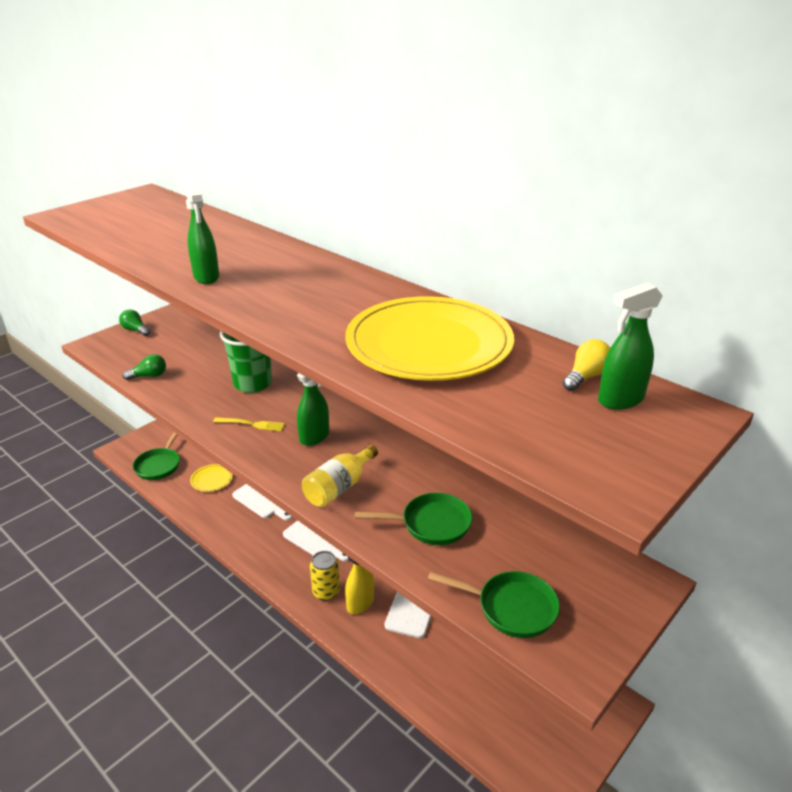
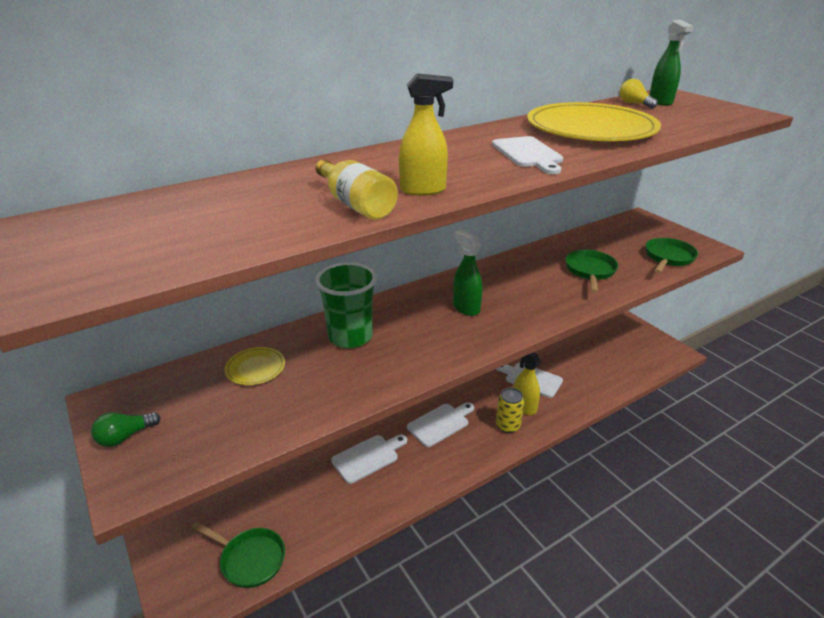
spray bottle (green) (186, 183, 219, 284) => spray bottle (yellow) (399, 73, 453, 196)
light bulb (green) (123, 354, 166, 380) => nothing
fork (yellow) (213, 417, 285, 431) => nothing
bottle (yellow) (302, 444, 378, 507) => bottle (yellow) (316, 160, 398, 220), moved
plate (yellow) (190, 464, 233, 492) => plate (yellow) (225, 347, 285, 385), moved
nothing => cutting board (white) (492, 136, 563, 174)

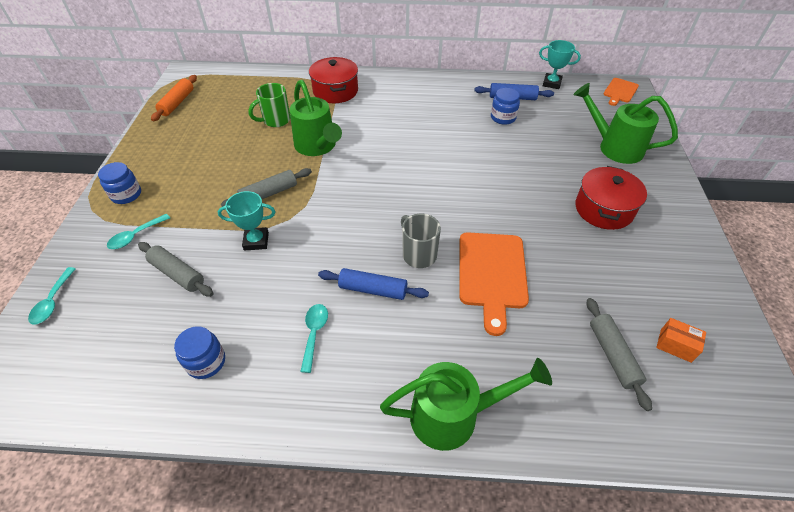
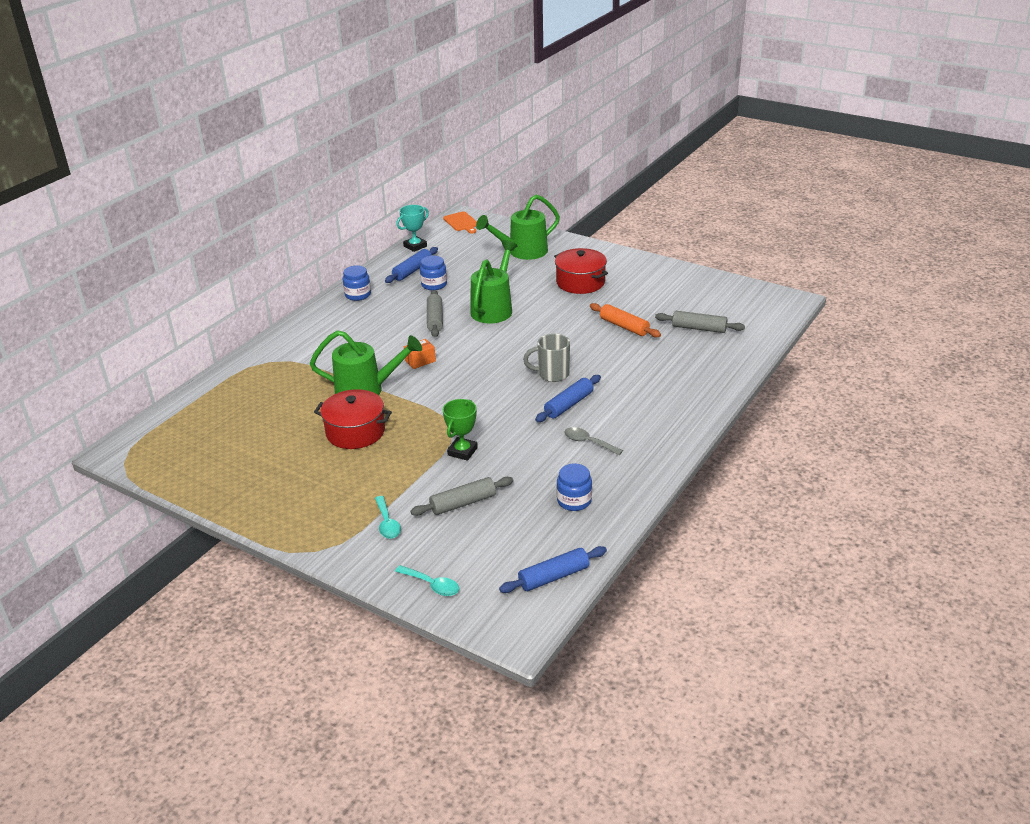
pot (red) (309, 57, 358, 103) => pot (red) (314, 389, 392, 449), moved
rolling pin (orange) (151, 75, 197, 121) => rolling pin (orange) (590, 303, 661, 338), moved
mug (green) (249, 83, 290, 127) => nothing
jar (blue) (98, 162, 141, 204) => jar (blue) (343, 265, 371, 301), moved
rolling pin (grey) (221, 168, 312, 207) => rolling pin (grey) (427, 290, 443, 337), moved
trophy (turquoise) (218, 191, 275, 250) => trophy (green) (443, 399, 478, 461)
cutting board (orange) (459, 232, 529, 336) => nothing
spoon (turquoise) (300, 304, 328, 373) => spoon (grey) (564, 427, 623, 455)
box (orange) (656, 318, 706, 363) => box (orange) (404, 339, 436, 369), moved
watering can (green) (380, 358, 552, 451) => watering can (green) (470, 240, 517, 323), moved
nothing => rolling pin (blue) (499, 546, 607, 593)

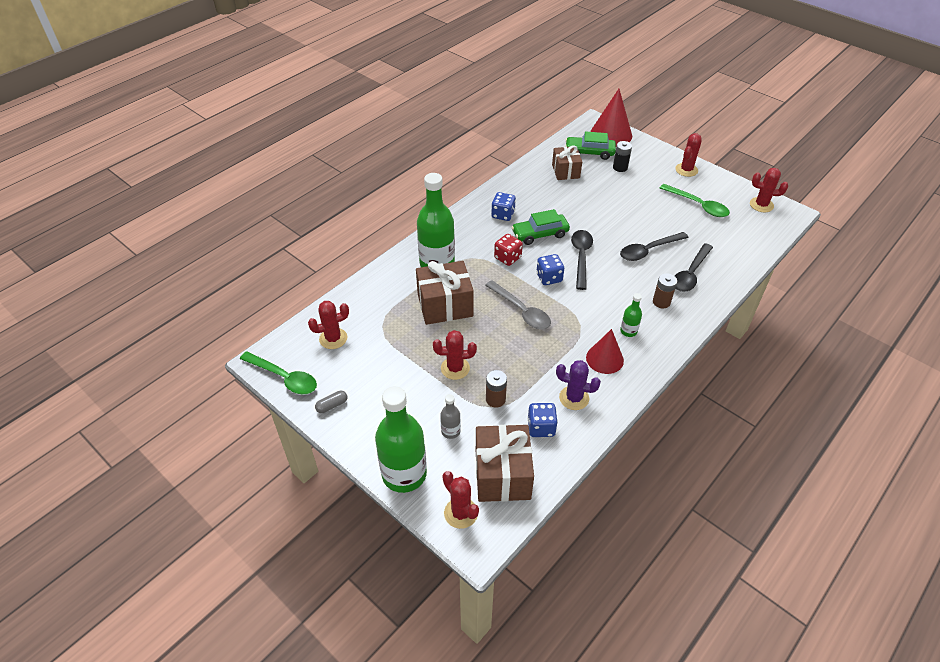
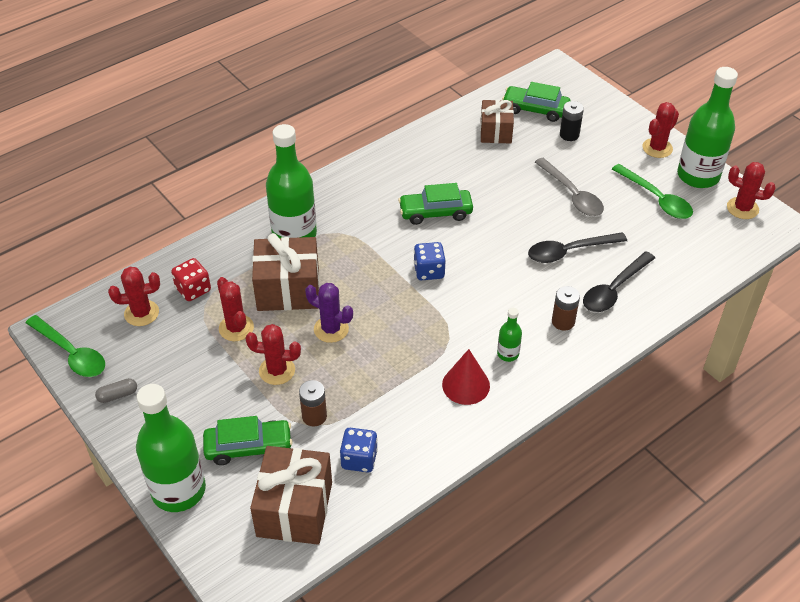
cone (red) (590, 89, 632, 146) => nothing
dice (blue) (491, 192, 516, 221) => nothing
spoon (black) (571, 230, 593, 290) => nothing
dice (red) (494, 234, 523, 266) => dice (red) (171, 258, 211, 301), moved
spoon (grey) (485, 281, 551, 330) => spoon (grey) (535, 158, 604, 216), moved
cactus (purple) (556, 360, 601, 410) => cactus (purple) (305, 283, 353, 343), moved
bottle (grey) (440, 394, 461, 439) => car (green) (203, 416, 293, 465)
cactus (red) (443, 471, 479, 529) => cactus (red) (217, 277, 254, 341), moved
nothing => bottle (green) (677, 67, 738, 188)

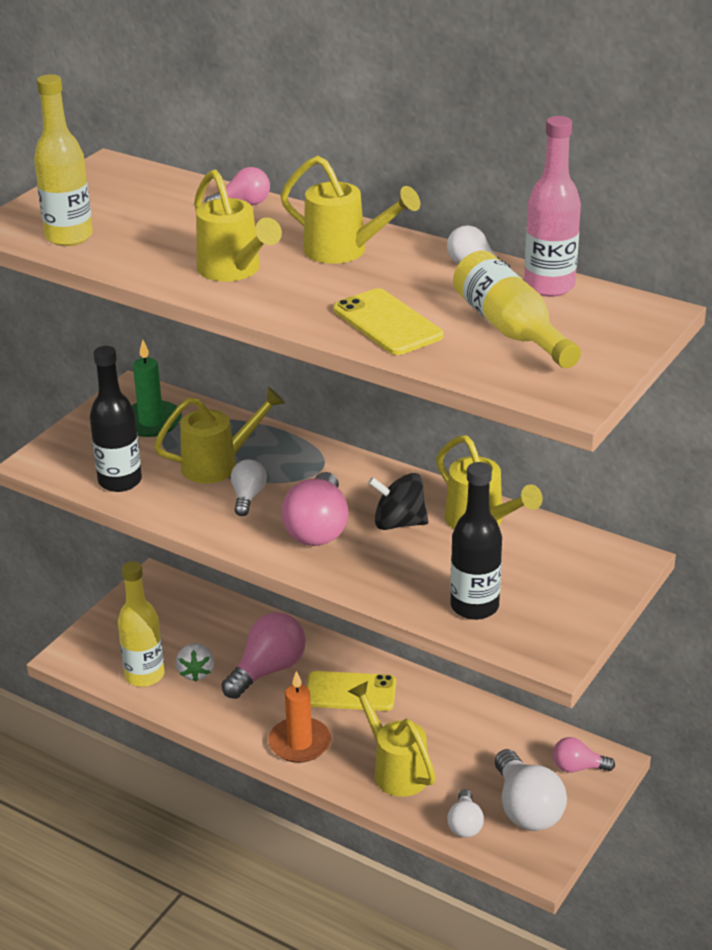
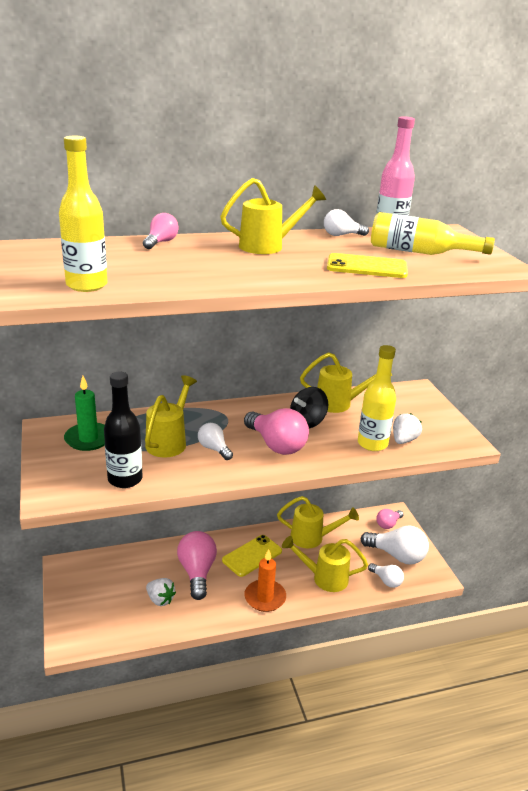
watering can (yellow) (194, 170, 282, 282) => watering can (yellow) (277, 496, 359, 548), moved
bottle (black) (450, 462, 502, 620) => strawberry (white) (393, 413, 422, 444)
bottle (yellow) (118, 561, 165, 687) => bottle (yellow) (358, 345, 396, 451), moved

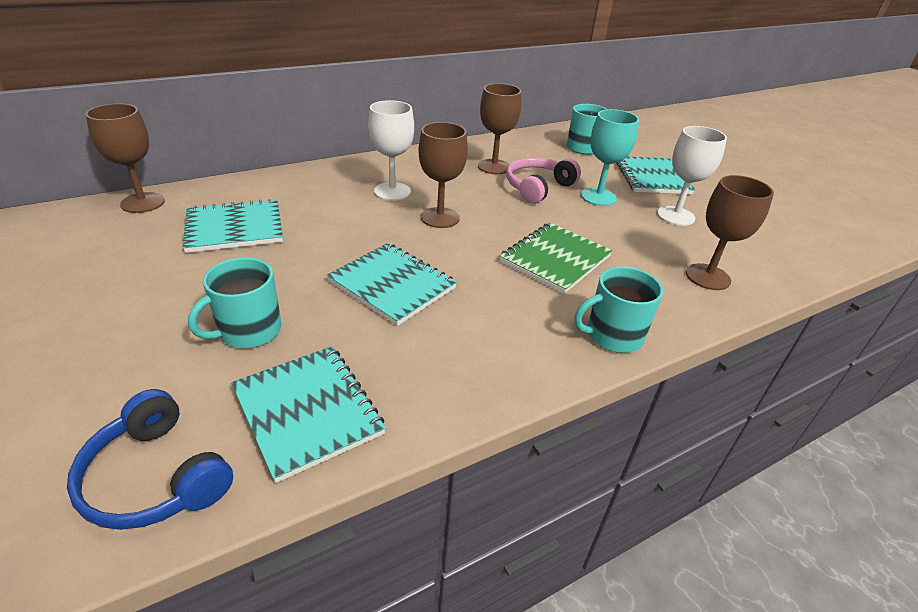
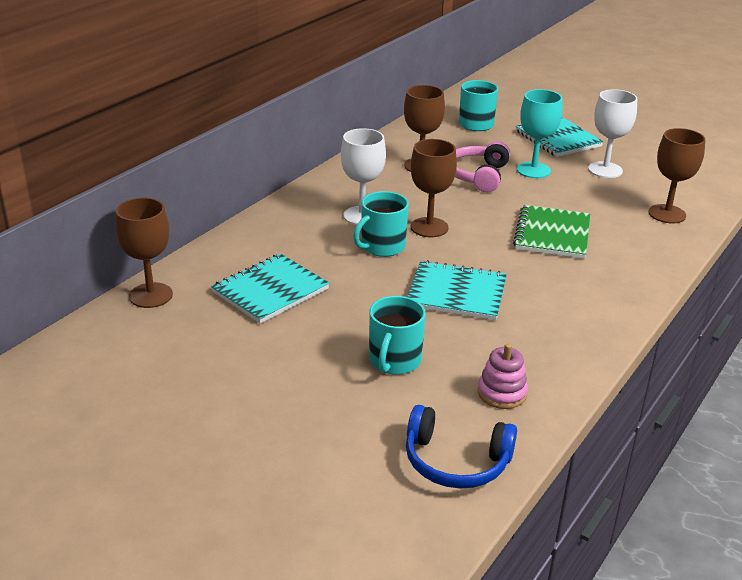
mug (turquoise) (574, 266, 663, 353) => mug (turquoise) (353, 191, 409, 257), moved
notebook (turquoise) (231, 346, 386, 483) => stacking toy (pink) (478, 344, 528, 409)

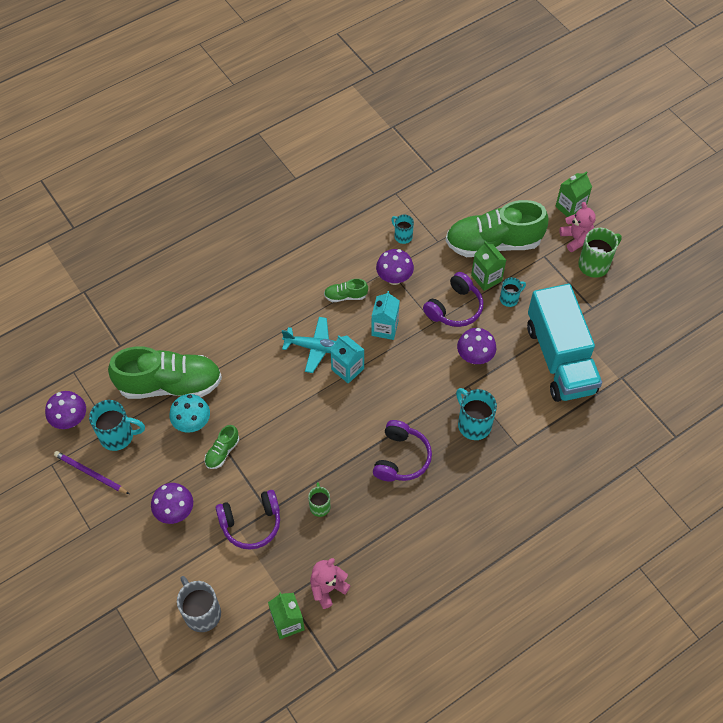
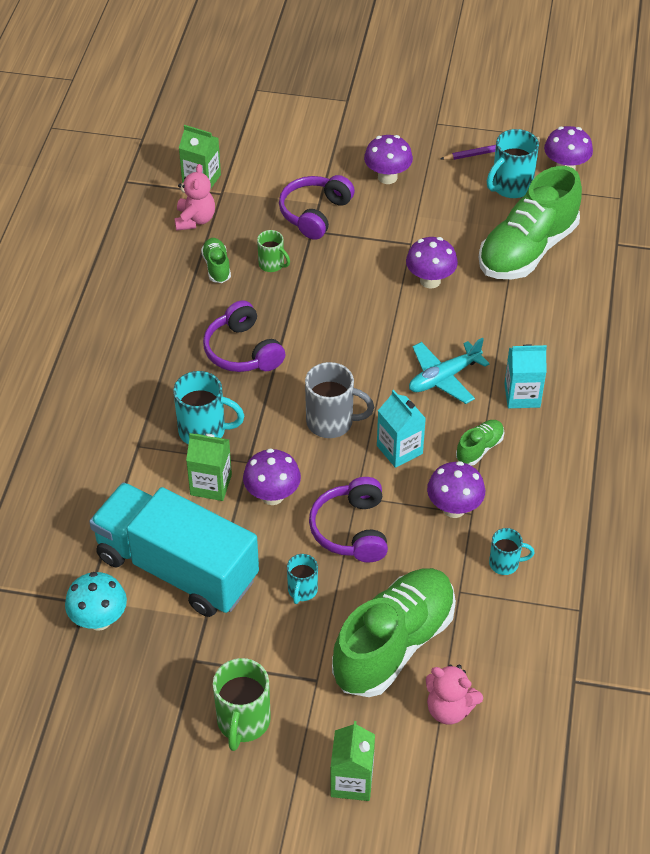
teddy bear (pink) (560, 202, 596, 252) => teddy bear (pink) (426, 665, 483, 725), moved
carton (green) (471, 241, 506, 291) => carton (green) (186, 433, 232, 501), moved
carton (turquoise) (330, 335, 364, 384) => carton (turquoise) (504, 345, 547, 408), moved
mushroom (turquoise) (169, 394, 210, 433) => mushroom (turquoise) (65, 572, 127, 631), moved
shoe (green) (204, 425, 239, 469) => shoe (green) (201, 238, 231, 283), moved
mug (grey) (177, 576, 221, 632) => mug (grey) (305, 362, 374, 438), moved
nothing => mushroom (purple) (406, 237, 458, 288)

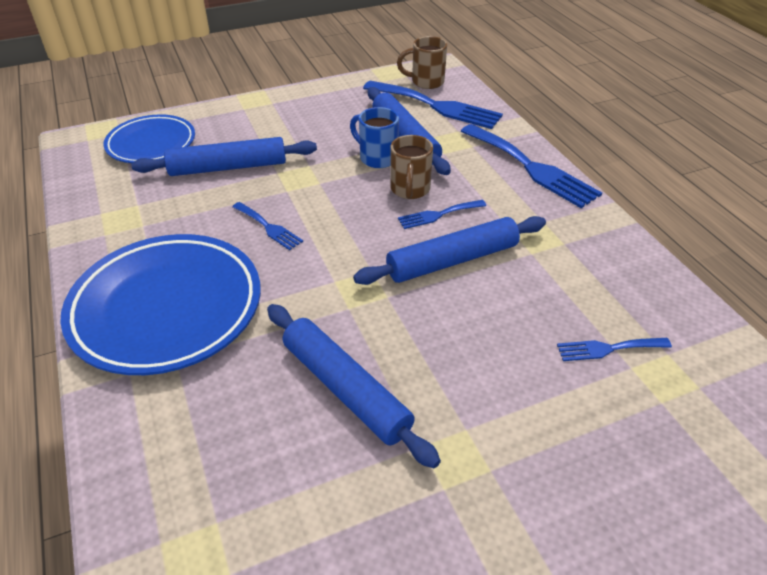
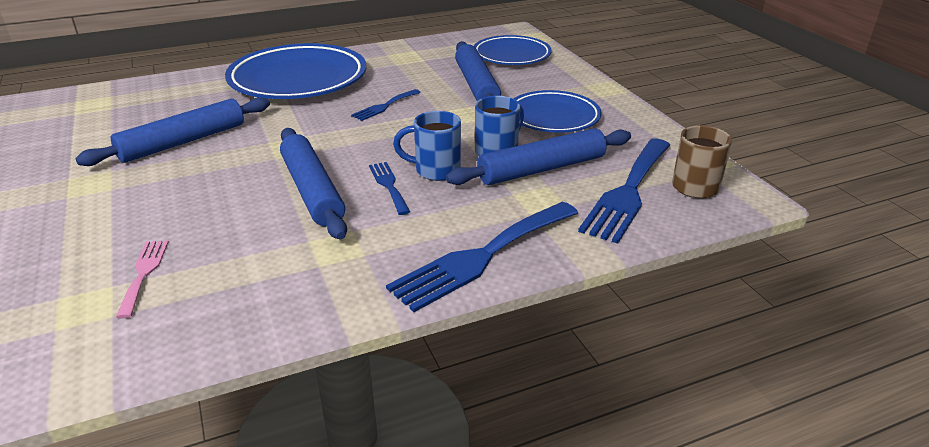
mug (brown) (390, 135, 433, 199) => mug (blue) (393, 111, 461, 181)
fork (blue) (557, 338, 672, 361) => fork (pink) (116, 240, 169, 319)
nothing => plate (blue) (514, 90, 602, 133)

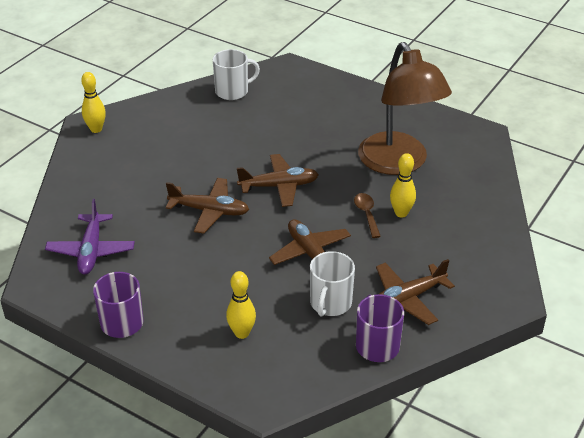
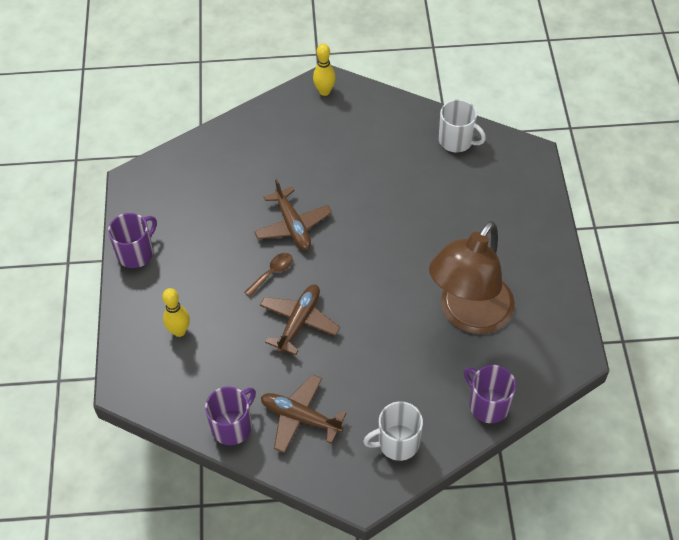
bowling pin (yellow) (390, 153, 416, 218) => nothing
plane (brown) (237, 154, 319, 207) => nothing
spoon (brown) (354, 193, 381, 238) => spoon (brown) (244, 253, 293, 297), moved
plane (purple) (45, 199, 135, 274) => nothing
mug (white) (310, 251, 355, 317) => mug (white) (363, 401, 423, 461), moved
nothing => mug (purple) (464, 365, 516, 423)

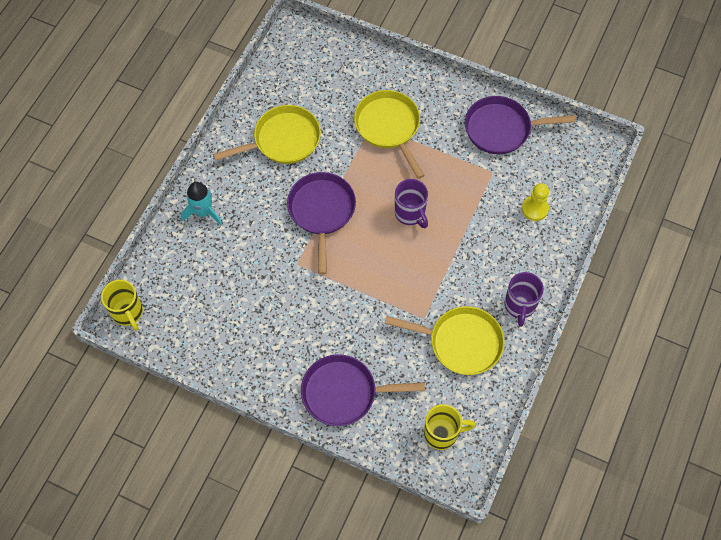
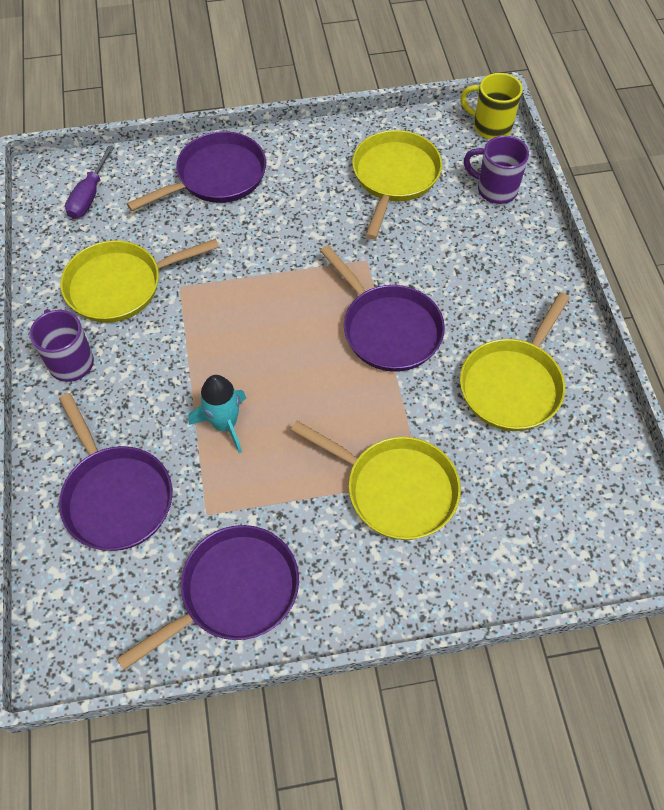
mug (purple) (395, 179, 428, 228) => mug (purple) (464, 136, 529, 204), moved
rocket (turquoise) (181, 182, 222, 225) => rocket (turquoise) (189, 375, 246, 453), moved
pawn (yellow) (522, 183, 549, 221) => pan (purple) (59, 393, 172, 551)
mug (yellow) (424, 404, 476, 450) => screwdriver (purple) (65, 146, 114, 219)
nothing => pan (yellow) (352, 130, 442, 239)

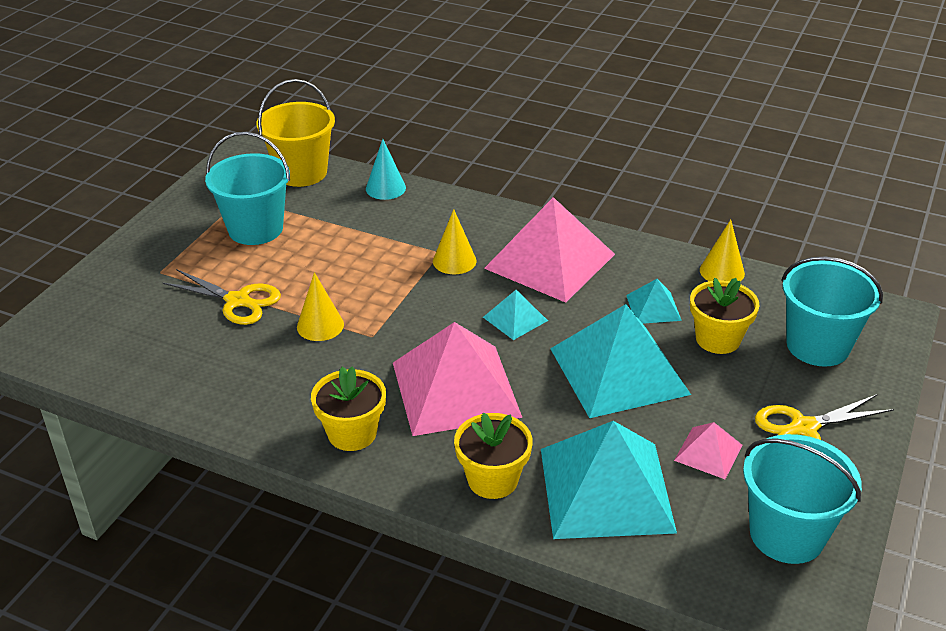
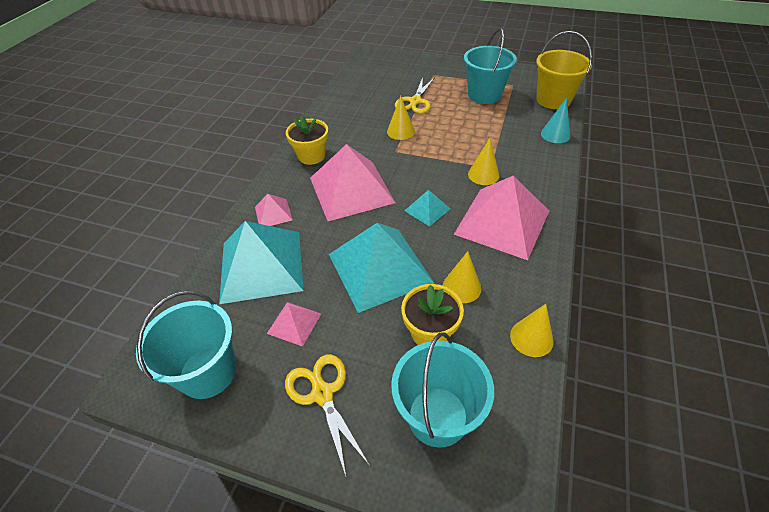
pyramid (turquoise) (626, 279, 682, 324) => cone (yellow) (443, 251, 481, 303)
flower pot (yellow) (454, 413, 533, 499) => pyramid (pink) (255, 194, 293, 226)

